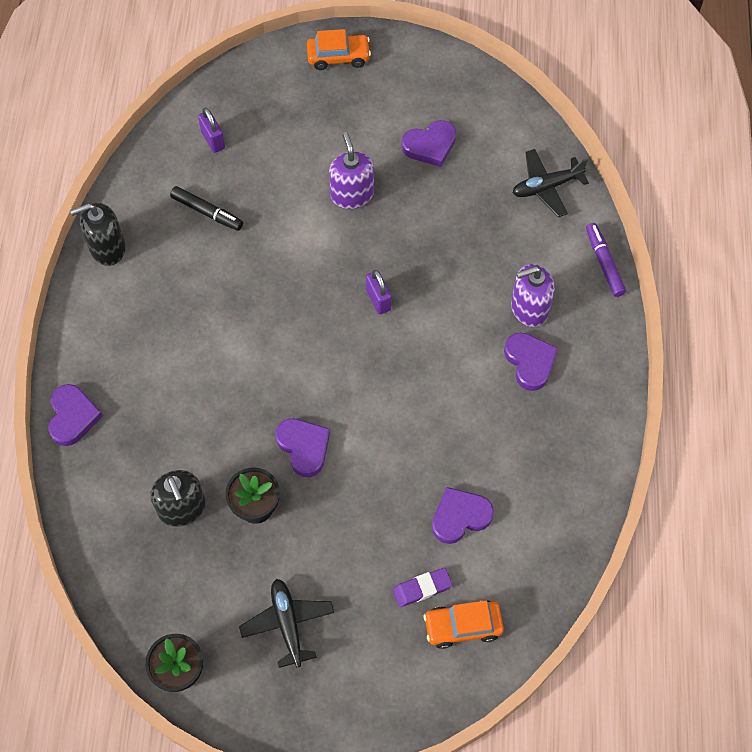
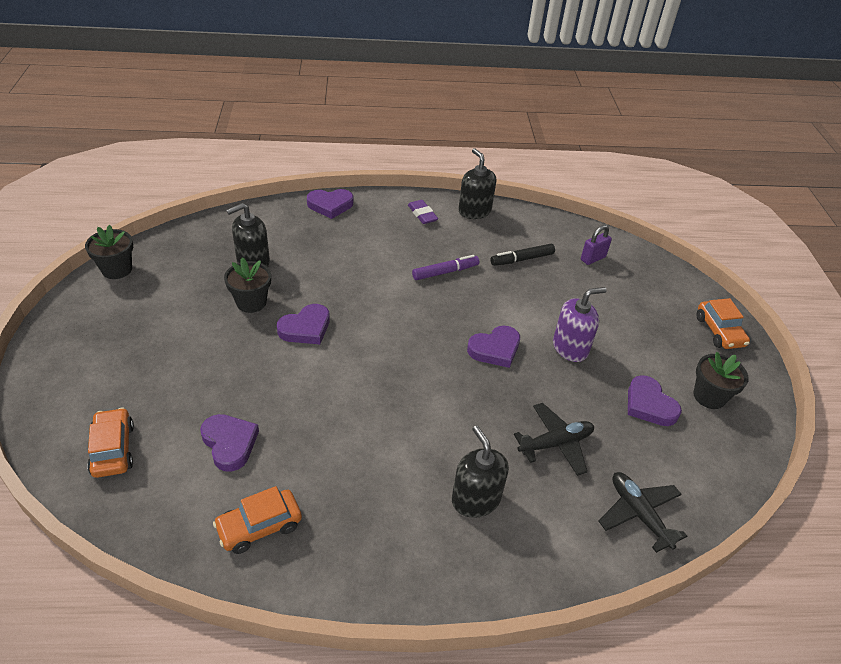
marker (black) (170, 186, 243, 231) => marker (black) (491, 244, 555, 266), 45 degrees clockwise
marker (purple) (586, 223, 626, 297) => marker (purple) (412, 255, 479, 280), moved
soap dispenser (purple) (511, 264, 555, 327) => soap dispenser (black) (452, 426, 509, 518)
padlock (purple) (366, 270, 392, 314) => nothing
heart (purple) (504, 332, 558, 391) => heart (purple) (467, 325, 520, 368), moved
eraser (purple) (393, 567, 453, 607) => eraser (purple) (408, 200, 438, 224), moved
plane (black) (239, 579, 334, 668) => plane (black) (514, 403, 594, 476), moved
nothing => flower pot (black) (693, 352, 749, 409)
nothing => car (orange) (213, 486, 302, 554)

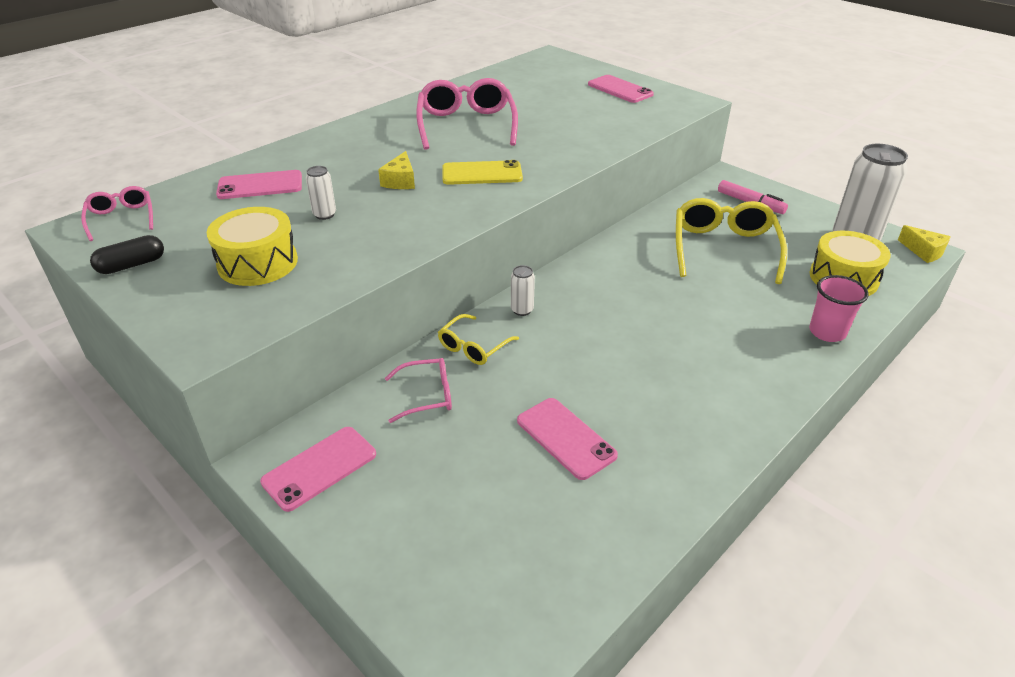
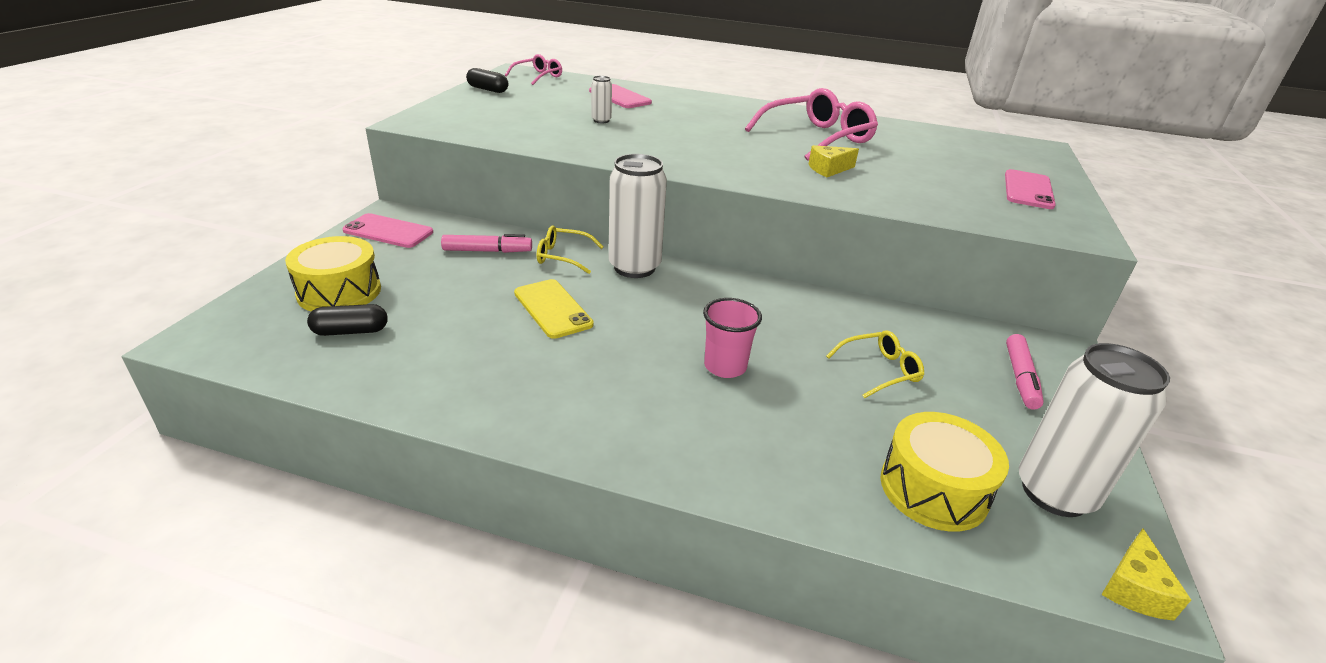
cheese (yellow) (378, 151, 415, 189) => cheese (yellow) (809, 145, 859, 177), moved
phone (yellow) (442, 160, 523, 185) => phone (yellow) (514, 279, 594, 339), moved
glasses (yellow) (676, 198, 787, 284) => glasses (yellow) (826, 330, 924, 399), x0.53
drum (yellow) (206, 207, 298, 286) => drum (yellow) (285, 236, 381, 312), moved
can (white) (511, 265, 535, 316) => can (white) (609, 154, 667, 278), x2.26
cup (pink) (809, 275, 869, 342) => cup (pink) (703, 298, 762, 378), moved
glasses (pink) (385, 358, 452, 423) => marker (pink) (441, 234, 532, 253)
phone (pink) (517, 398, 618, 480) => nothing
nothing => capsule (black) (307, 304, 388, 336)

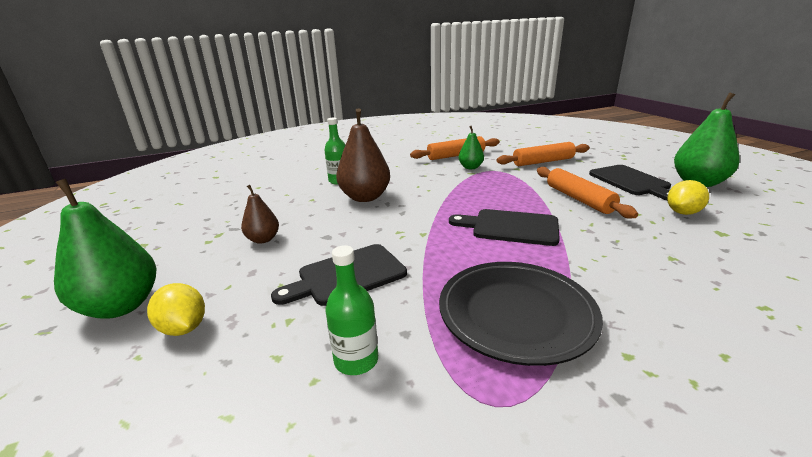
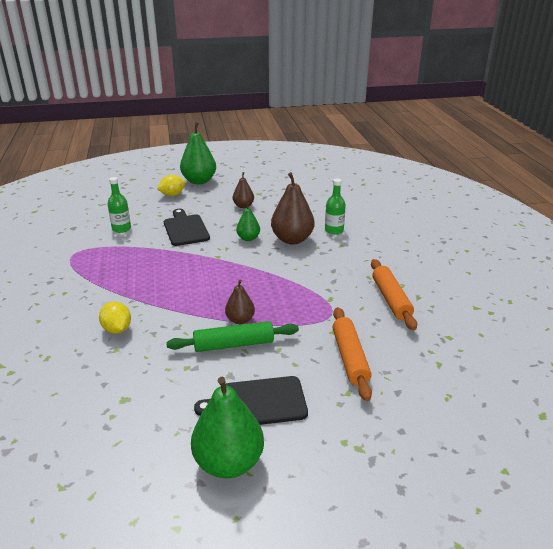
pear (green) (459, 126, 484, 169) => pear (green) (236, 202, 260, 241), moved
rolling pin (orange) (537, 167, 638, 218) => rolling pin (green) (166, 321, 299, 352)
lemon (yellow) (667, 180, 709, 215) => lemon (yellow) (99, 301, 131, 334), moved
cutting board (black) (449, 209, 560, 246) => nothing
plate (black) (439, 262, 603, 366) => nothing
nothing => pear (brown) (225, 280, 255, 324)

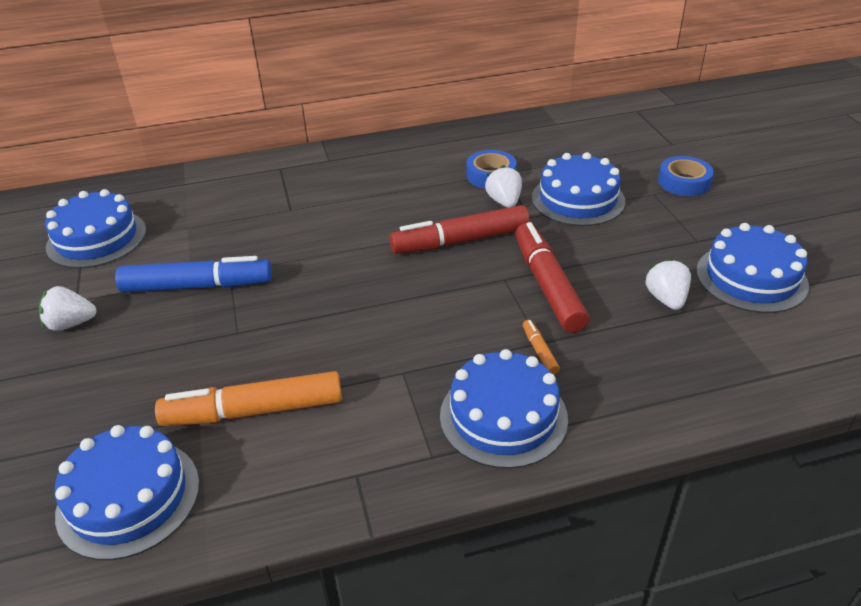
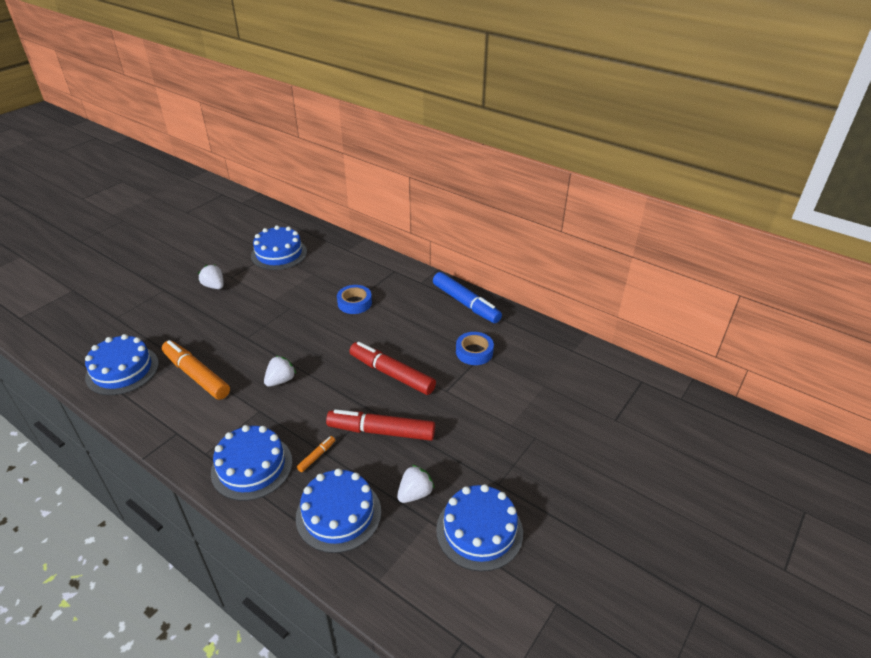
cake (blue) (532, 152, 625, 226) => cake (blue) (296, 468, 381, 553), moved
tape (blue) (658, 156, 714, 196) => tape (blue) (337, 285, 372, 314), moved
strawberry (white) (485, 165, 522, 208) => strawberry (white) (264, 356, 296, 387), moved
marker (red) (516, 222, 589, 333) => marker (red) (326, 409, 435, 441), 120 degrees counterclockwise
marker (blue) (115, 256, 272, 292) => marker (blue) (433, 272, 502, 323), moved

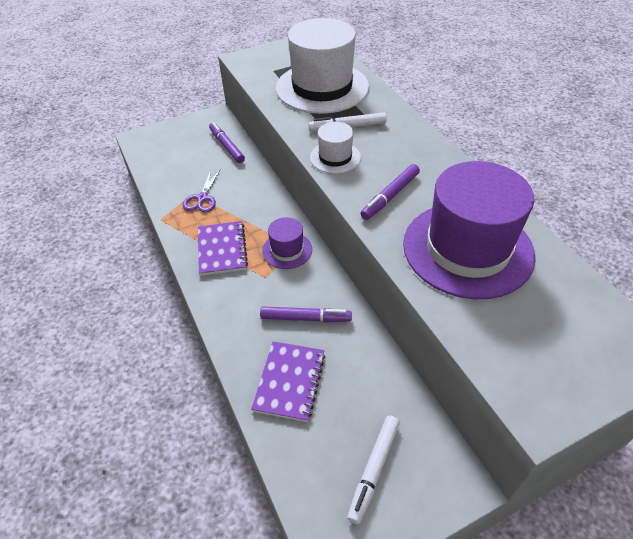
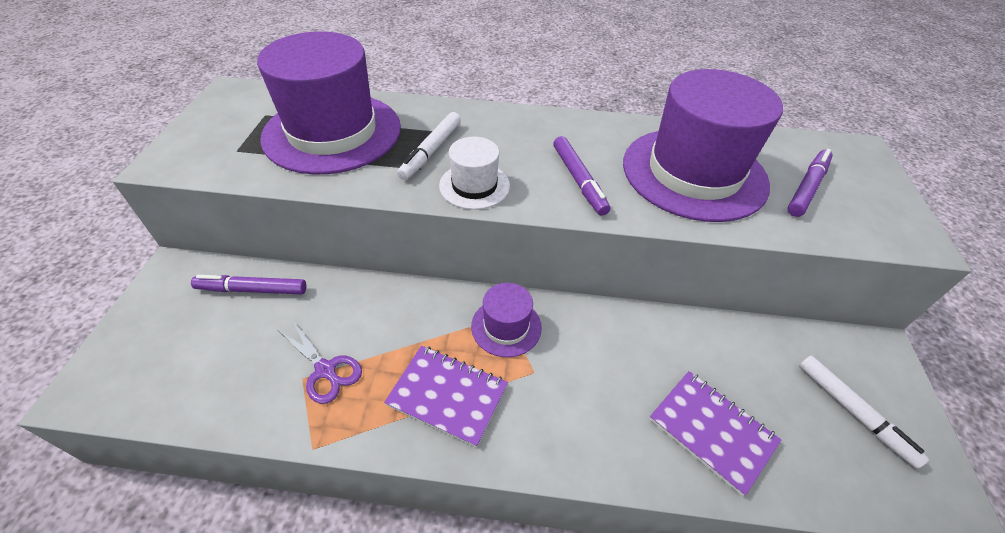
hat (white) (276, 18, 369, 114) => hat (purple) (257, 31, 401, 174)
marker (purple) (260, 307, 352, 322) => marker (purple) (787, 149, 833, 217), moved

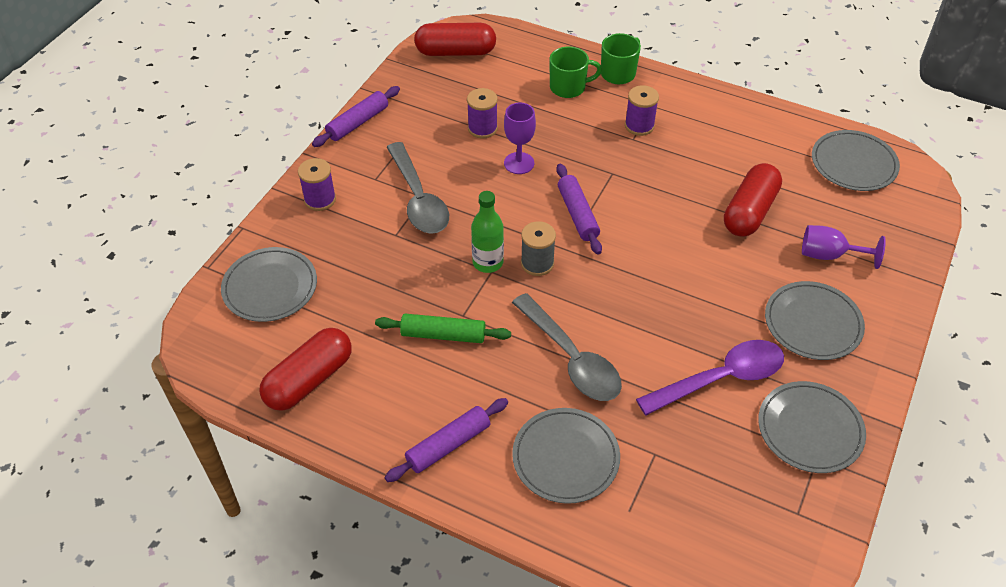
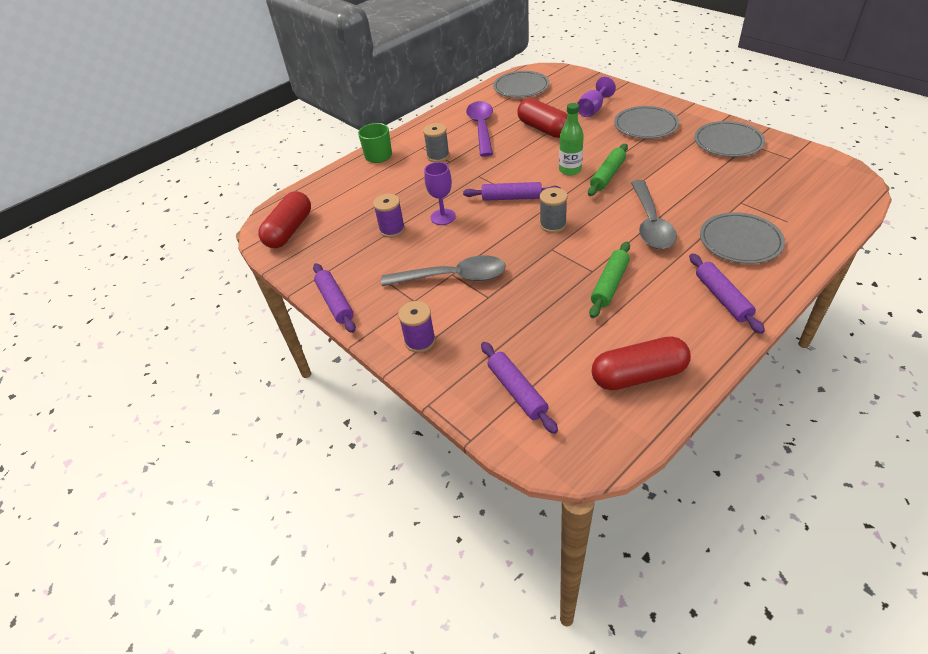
mug (green) (549, 46, 602, 98) => nothing
spool (purple) (625, 85, 659, 136) => spool (grey) (423, 123, 450, 162)
bottle (green) (471, 191, 504, 273) => bottle (green) (559, 103, 584, 176), moved
plate (grey) (221, 247, 317, 322) => rolling pin (purple) (481, 342, 558, 434)
spoon (grey) (512, 293, 622, 401) => spoon (grey) (631, 180, 677, 249), 105 degrees clockwise
capsule (red) (259, 328, 352, 411) => capsule (red) (592, 336, 691, 390), 75 degrees counterclockwise
spoon (purple) (636, 340, 784, 415) => spoon (purple) (466, 101, 493, 157), moved
nothing => rolling pin (green) (588, 144, 628, 196)

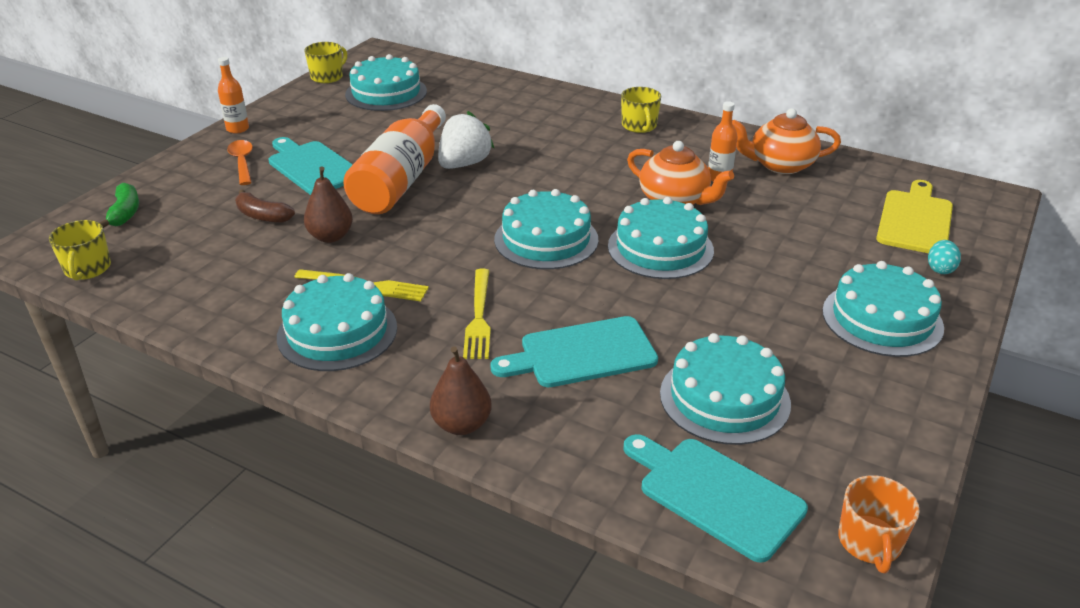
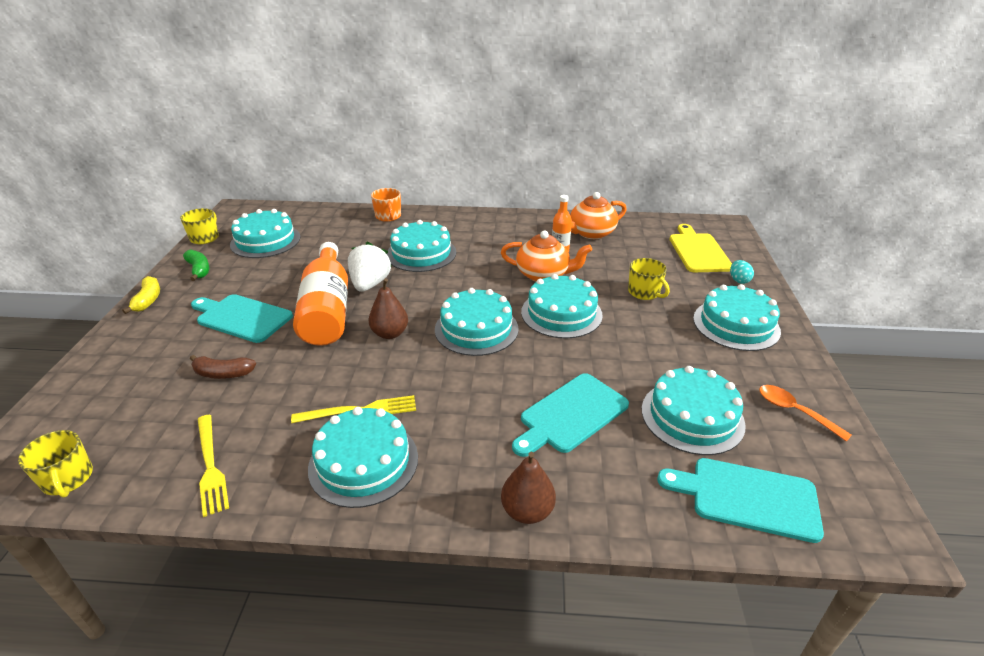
bottle (orange) (218, 57, 249, 134) => banana (yellow) (122, 276, 160, 314)
mug (yellow) (621, 87, 661, 133) => mug (yellow) (628, 258, 670, 300), moved
spoon (orange) (227, 140, 253, 185) => spoon (orange) (759, 385, 852, 442), moved
pear (brown) (304, 166, 353, 243) => pear (brown) (368, 278, 408, 339), moved
banana (green) (99, 183, 139, 228) => banana (green) (183, 249, 209, 281), moved
fork (yellow) (463, 269, 491, 359) => fork (yellow) (198, 415, 229, 517), moved
mug (orange) (838, 475, 920, 573) => mug (orange) (371, 188, 401, 222), moved
nothing => cake (turquoise) (387, 220, 456, 272)

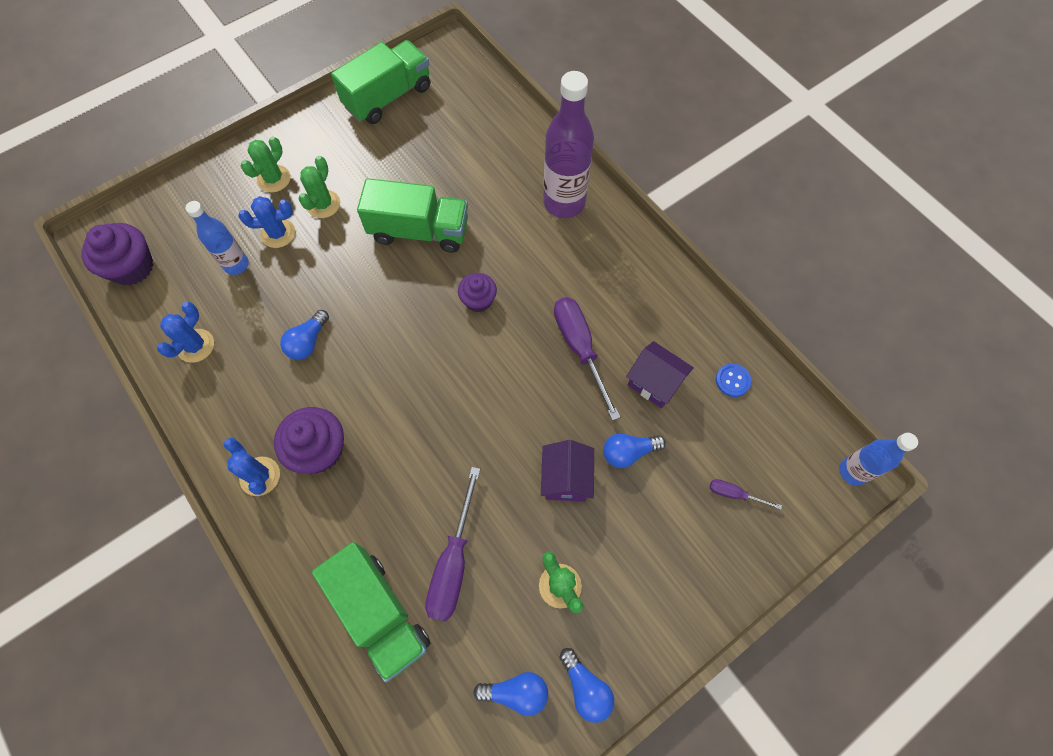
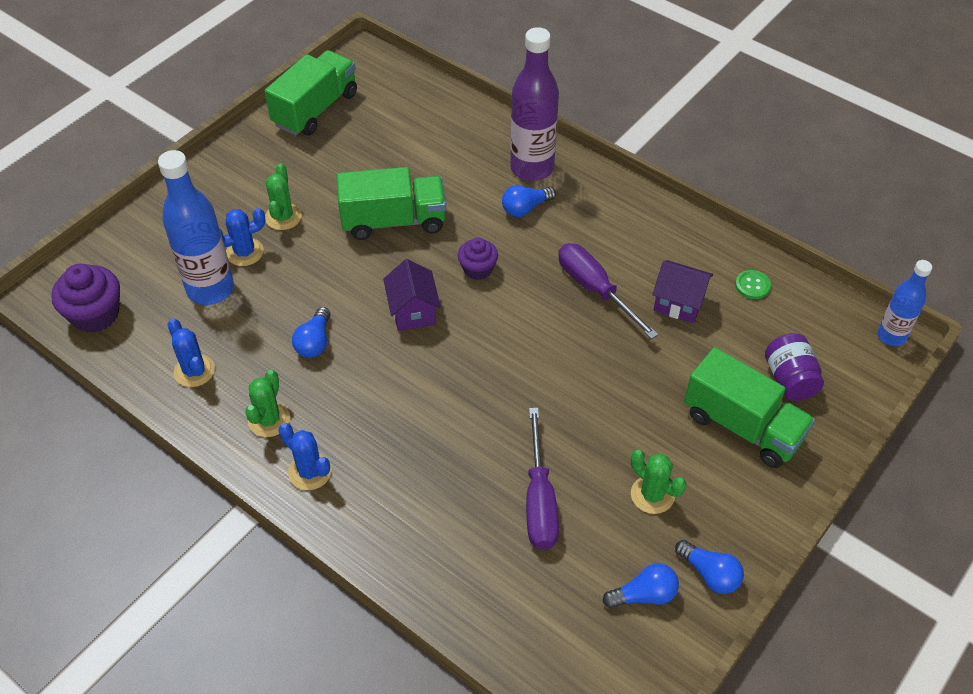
cactus (green) (241, 136, 290, 192) => cactus (green) (245, 370, 290, 437), moved
bottle (blue) (186, 201, 249, 275) => bottle (blue) (158, 150, 234, 305), x1.70
cactus (blue) (157, 302, 214, 363) => cactus (blue) (168, 318, 215, 387), 45 degrees counterclockwise
button (blue) (716, 364, 751, 397) => button (green) (735, 270, 771, 299)
cupcake (purple) (274, 407, 344, 474) => nothing
light bulb (blue) (603, 433, 666, 468) => light bulb (blue) (502, 185, 556, 217), moved
house (purple) (541, 440, 594, 502) => house (purple) (383, 259, 441, 331), moved
screwdriver (purple) (710, 479, 782, 509) => jar (purple) (765, 333, 824, 401)
truck (green) (312, 542, 430, 682) => truck (green) (684, 347, 815, 468), moved

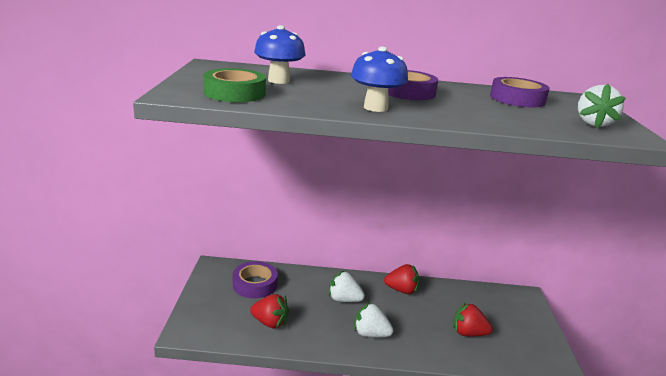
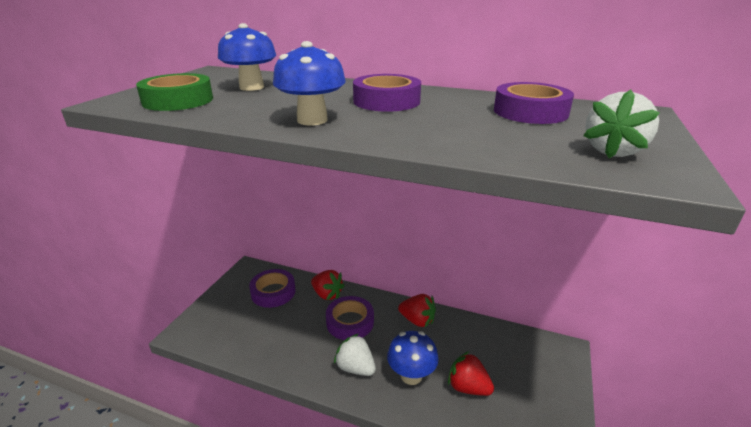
strawberry (white) (329, 271, 365, 302) => tape (purple) (326, 296, 374, 340)
strawberry (red) (250, 294, 289, 329) => strawberry (red) (311, 270, 345, 300), moved
nothing => mushroom (blue) (387, 331, 439, 385)

